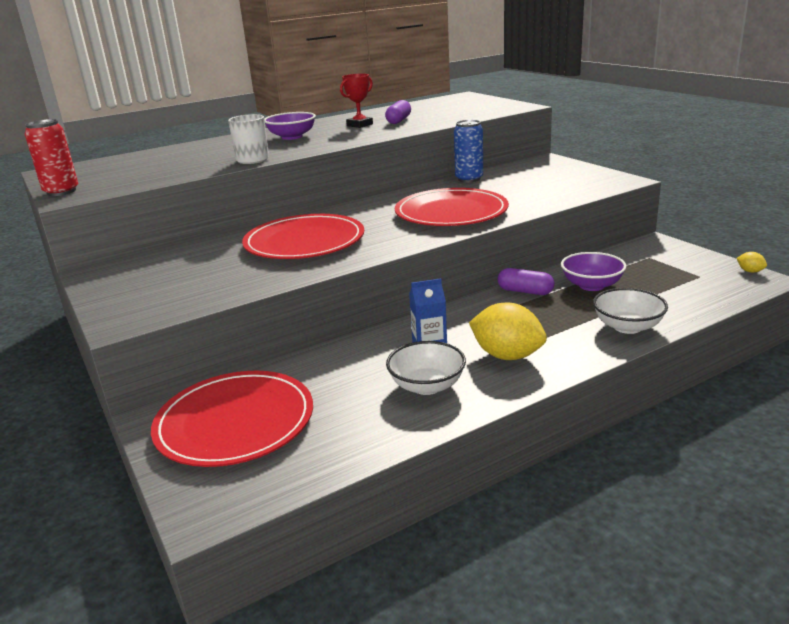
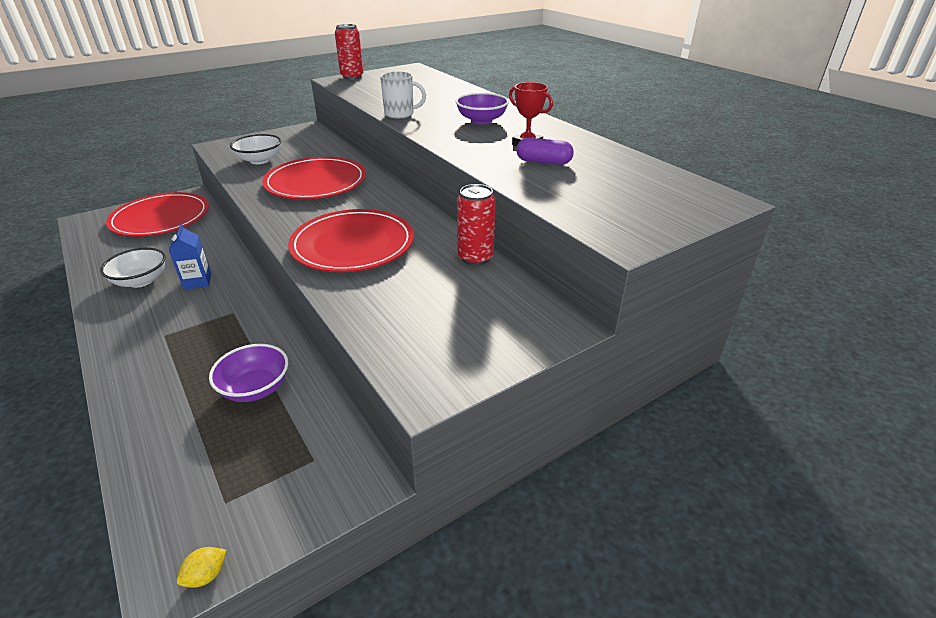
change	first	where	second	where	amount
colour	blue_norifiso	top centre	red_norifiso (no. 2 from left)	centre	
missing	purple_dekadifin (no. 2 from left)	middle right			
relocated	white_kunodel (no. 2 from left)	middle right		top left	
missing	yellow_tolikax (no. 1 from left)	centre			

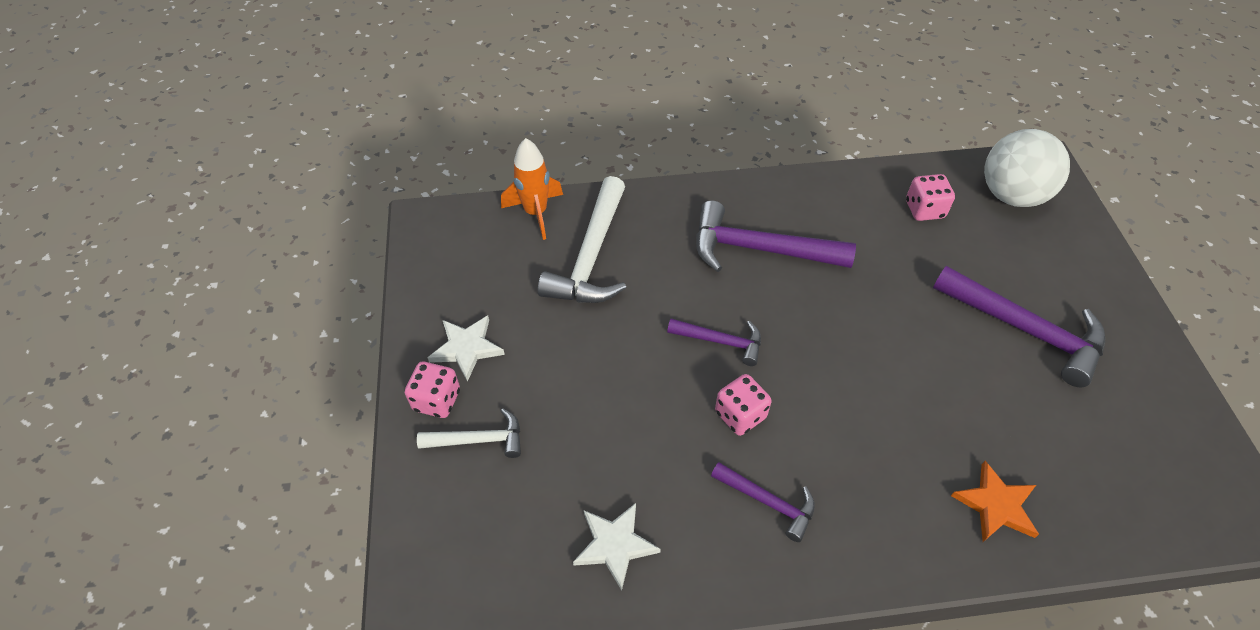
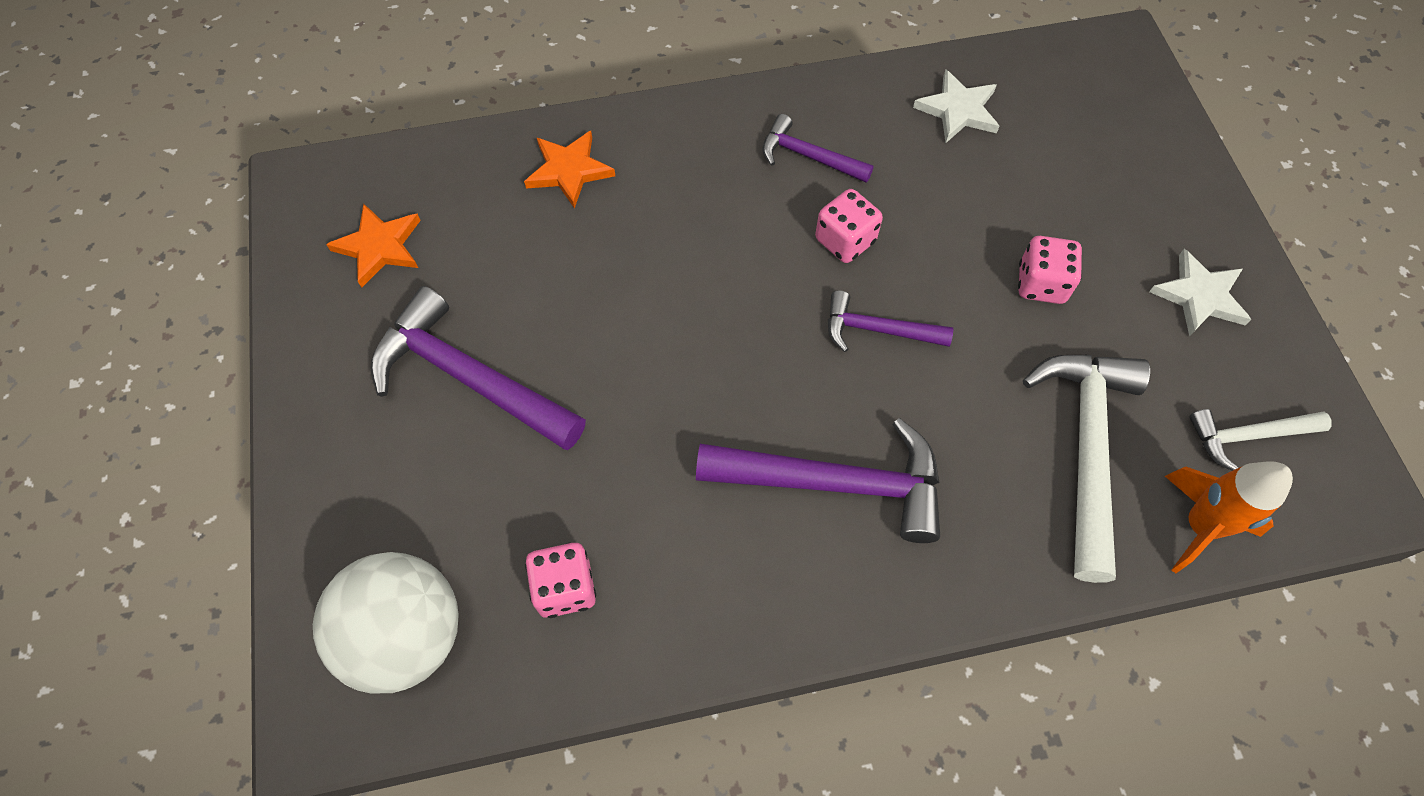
change	first	where	second	where	amount
relocated	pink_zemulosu (no. 1 from left in the first image)	centre	pink_zemulosu (no. 3 from left)	middle right	
relocated	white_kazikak (no. 1 from left in the first image)	bottom centre	white_kazikak (no. 2 from left)	middle right	
appeared			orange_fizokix (no. 1 from left)	top left	

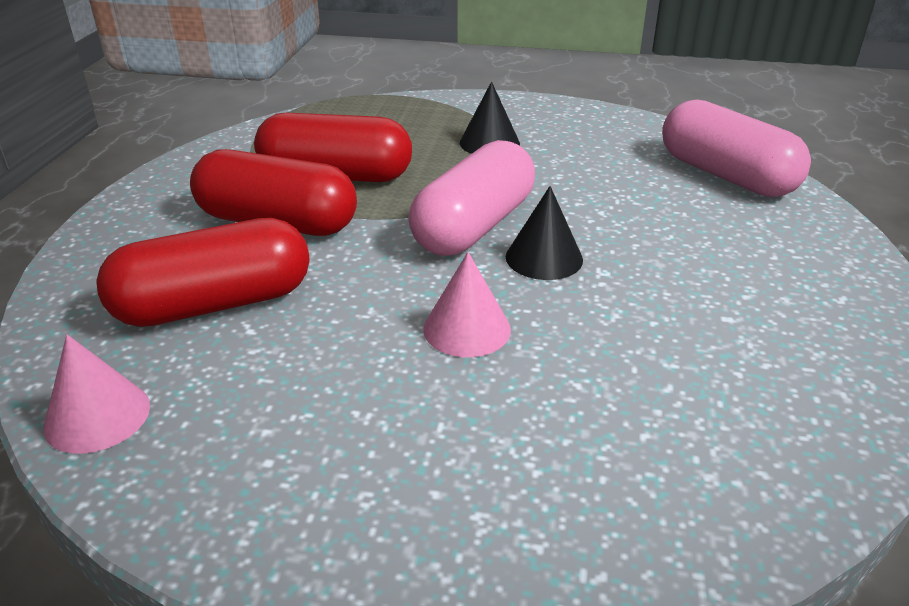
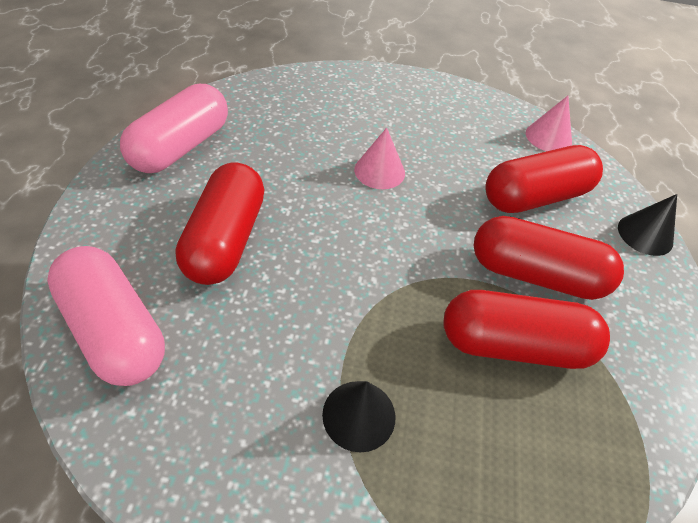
change	first	where	second	where	amount
relocated	pink_dekadifin (no. 1 from left in the first image)	top centre	pink_dekadifin (no. 2 from left)	top left	
relocated	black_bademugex (no. 2 from left)	centre		middle right	
appeared			red_dekadifin (no. 1 from left)	middle left	

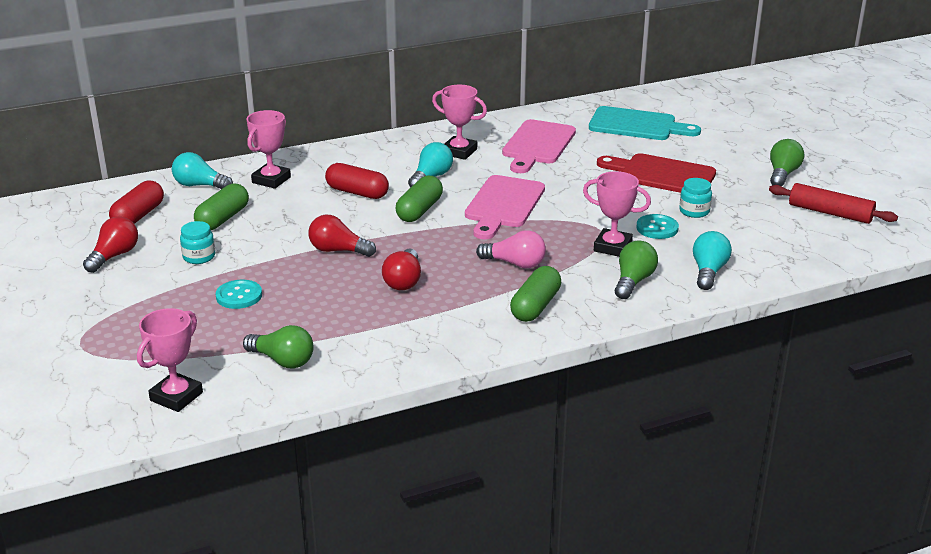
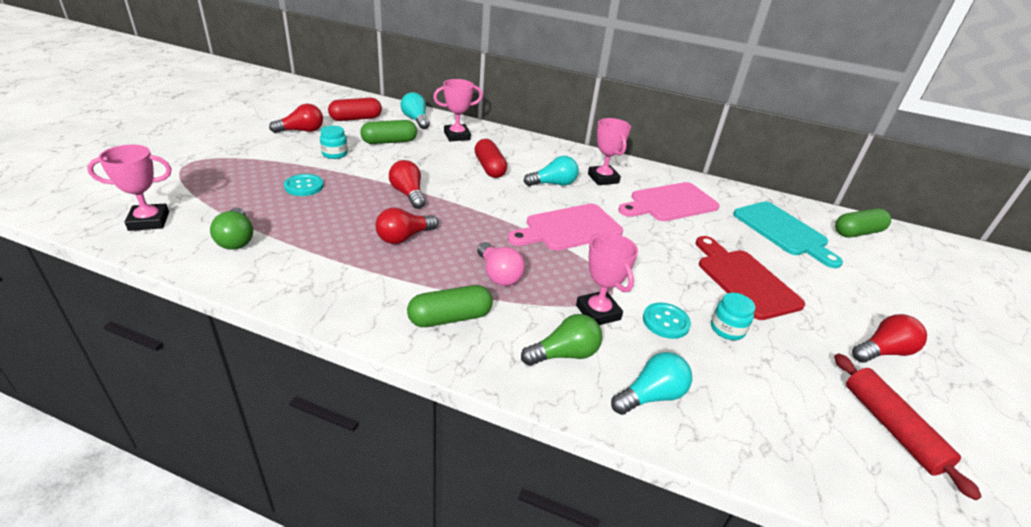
change	first	where	second	where	amount
colour	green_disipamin (no. 3 from left)	top right	red_disipamin (no. 4 from left)	middle right	
relocated	green_dekadifin (no. 2 from left in the first image)	centre	green_dekadifin (no. 3 from left)	middle right	

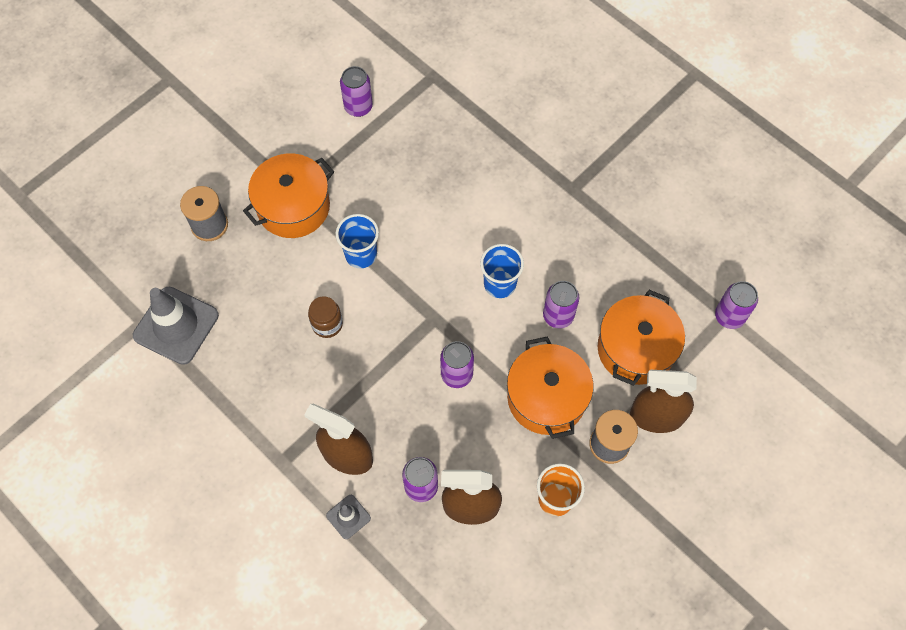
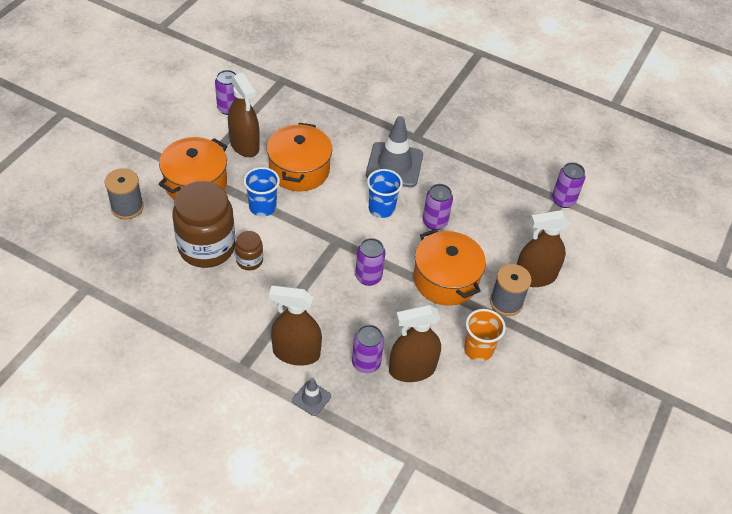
change	first	where	second	where	amount
relocated	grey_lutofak (no. 1 from left in the first image)	middle left	grey_lutofak (no. 2 from left)	top centre	
relocated	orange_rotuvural (no. 3 from left in the first image)	middle right	orange_rotuvural (no. 2 from left)	top centre	
appeared			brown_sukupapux (no. 1 from left)	top centre	
appeared			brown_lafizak (no. 1 from left)	middle left	

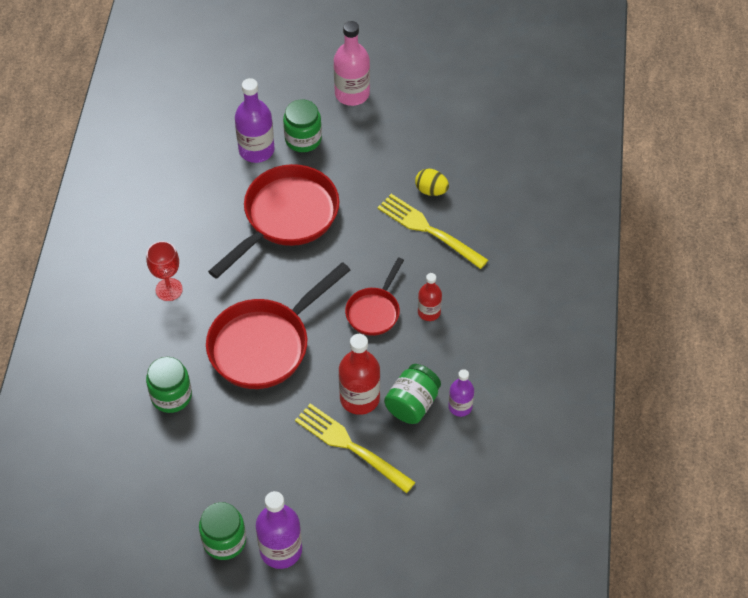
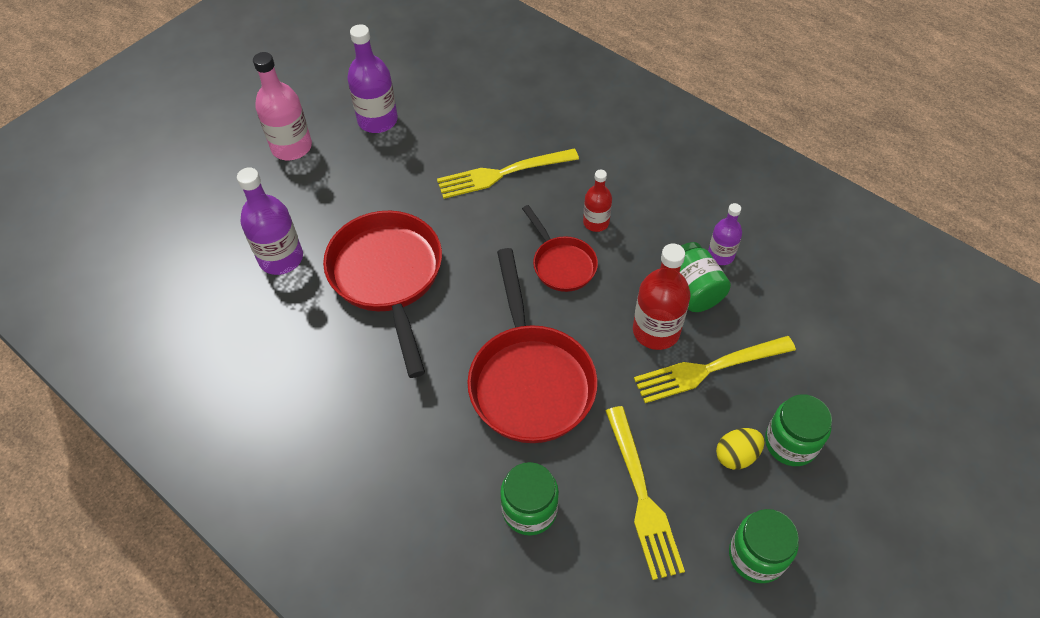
change	first	where	second	where	amount
relocated	green_lafizak (no. 3 from left in the first image)	top centre	green_lafizak (no. 4 from left)	bottom right	
relocated	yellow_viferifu	top centre		bottom right	
missing	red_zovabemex	middle left			
relocated	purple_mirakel (no. 2 from left)	bottom centre		top centre	
appeared			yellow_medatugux (no. 2 from left)	bottom centre	

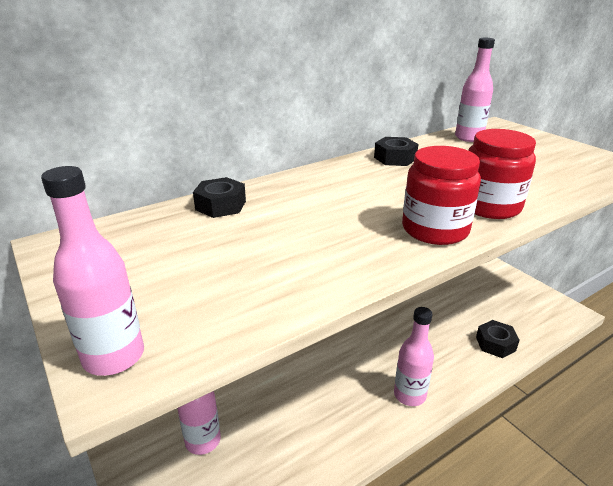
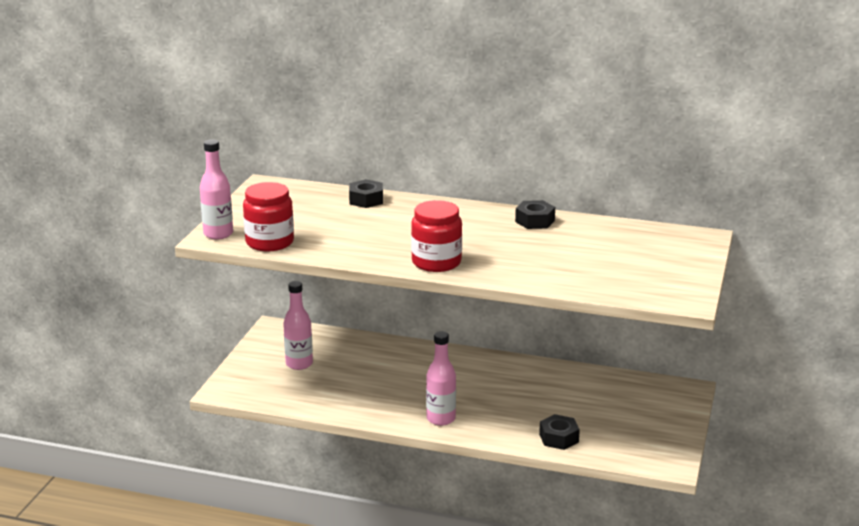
change	first	where	second	where	amount
missing	pink_mirakel (no. 4 from left)	top right			
relocated	red_lafizak (no. 2 from left in the first image)	middle right	red_lafizak (no. 1 from left)	middle left	

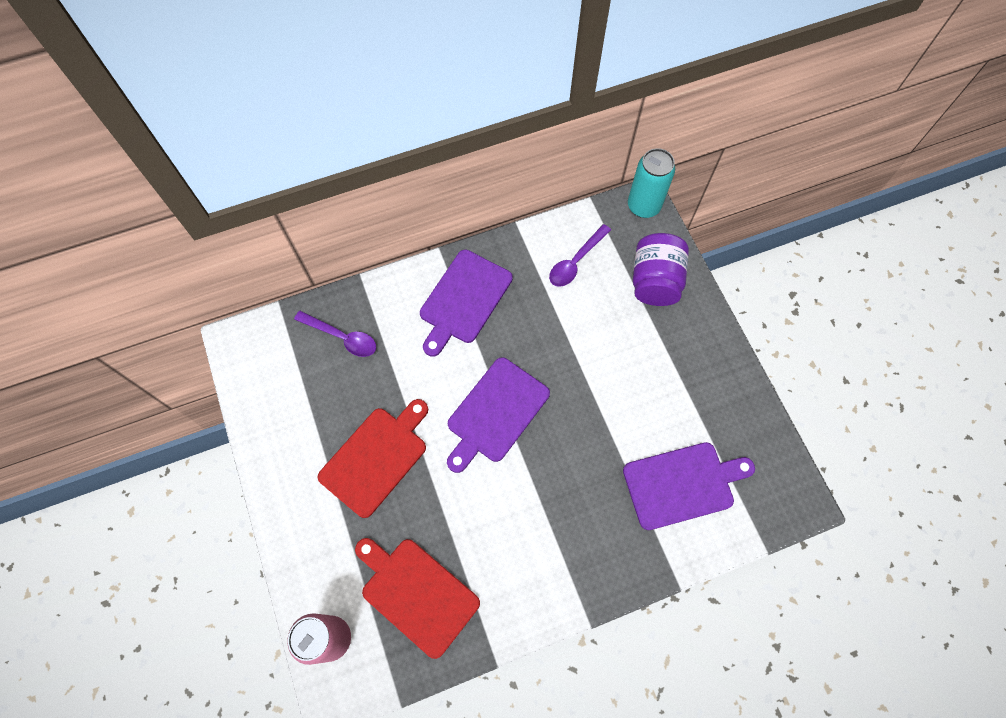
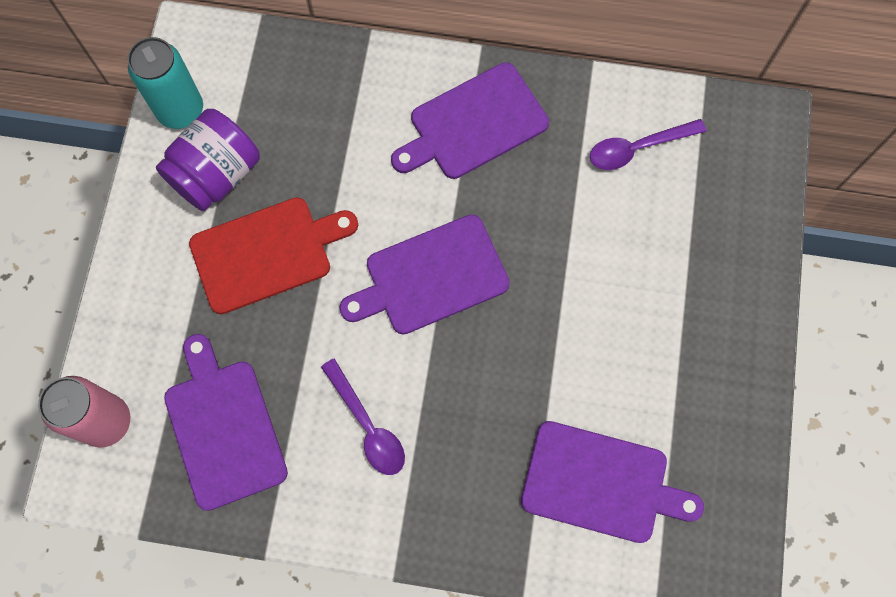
change	first	where	second	where	amount
relocated	turquoise_norifiso	top centre		top left	
relocated	purple_lafizak	centre		top left	
relocated	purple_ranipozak (no. 1 from left)	middle left		bottom centre	
colour	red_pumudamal (no. 2 from left)	bottom centre	purple_pumudamal (no. 1 from left)	bottom left	

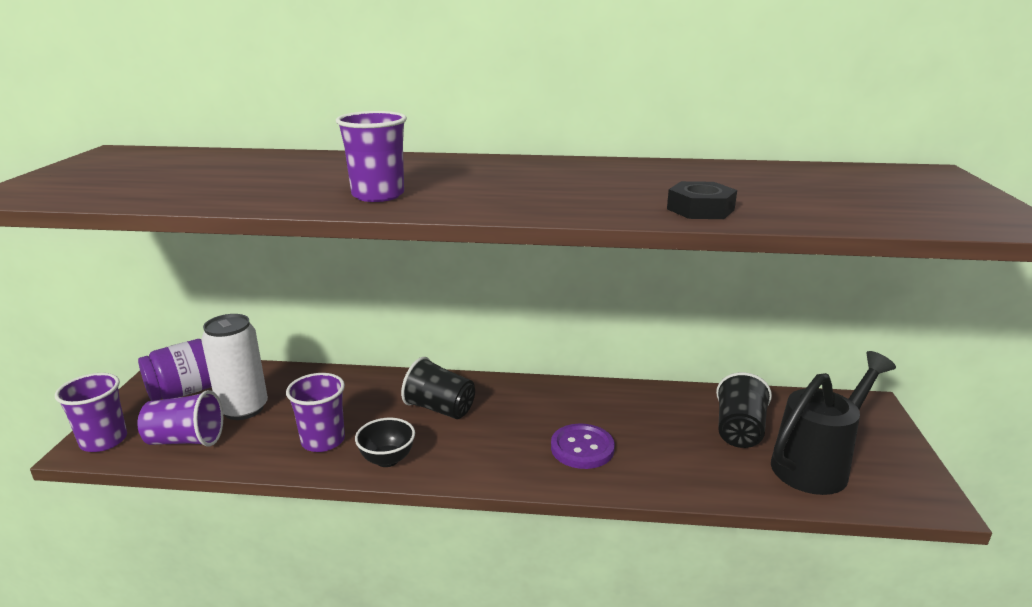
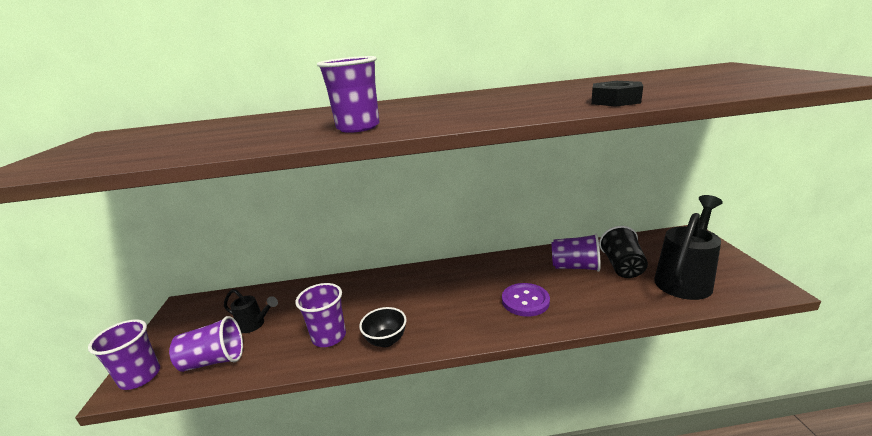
change	first	where	second	where	amount
exchanged	white_norifiso	middle left	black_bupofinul (no. 1 from left)	bottom left	
missing	purple_lafizak	middle left			
missing	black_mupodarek (no. 1 from left)	centre			
appeared			purple_mupodarek (no. 5 from left)	centre	

